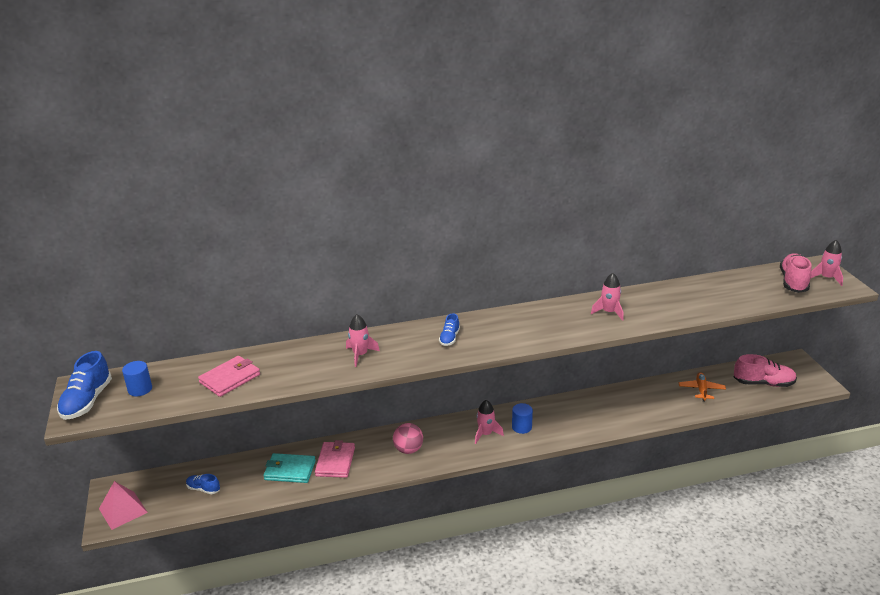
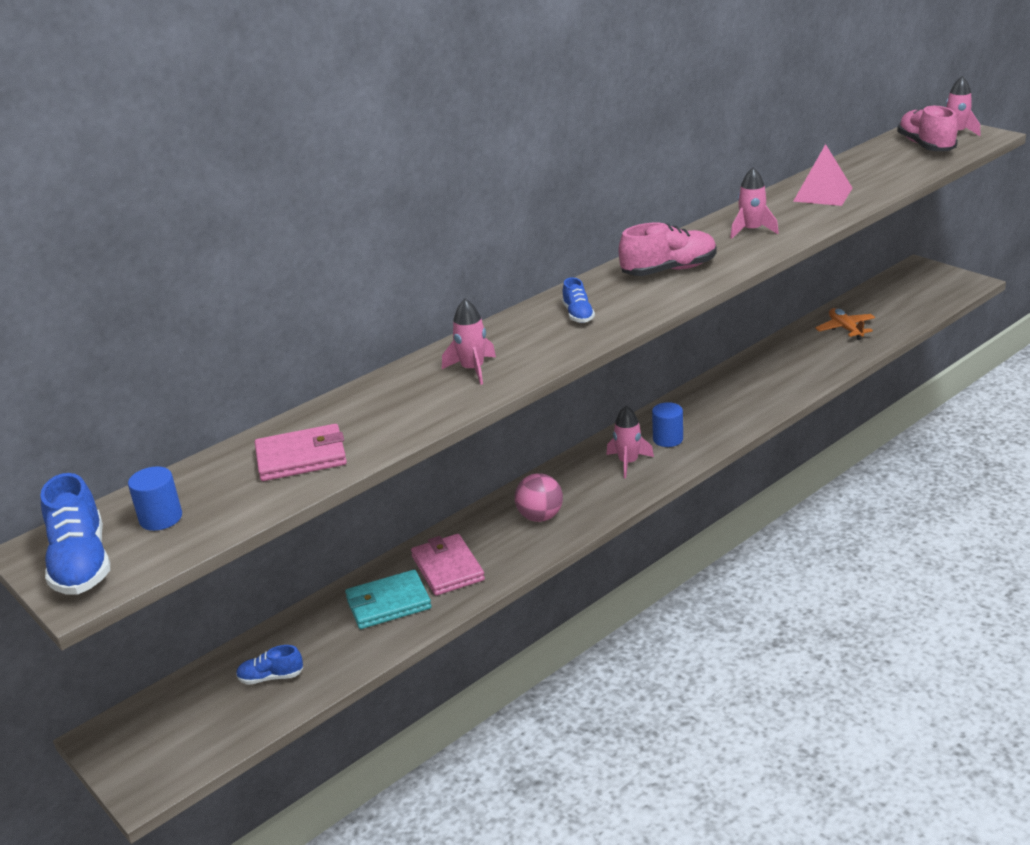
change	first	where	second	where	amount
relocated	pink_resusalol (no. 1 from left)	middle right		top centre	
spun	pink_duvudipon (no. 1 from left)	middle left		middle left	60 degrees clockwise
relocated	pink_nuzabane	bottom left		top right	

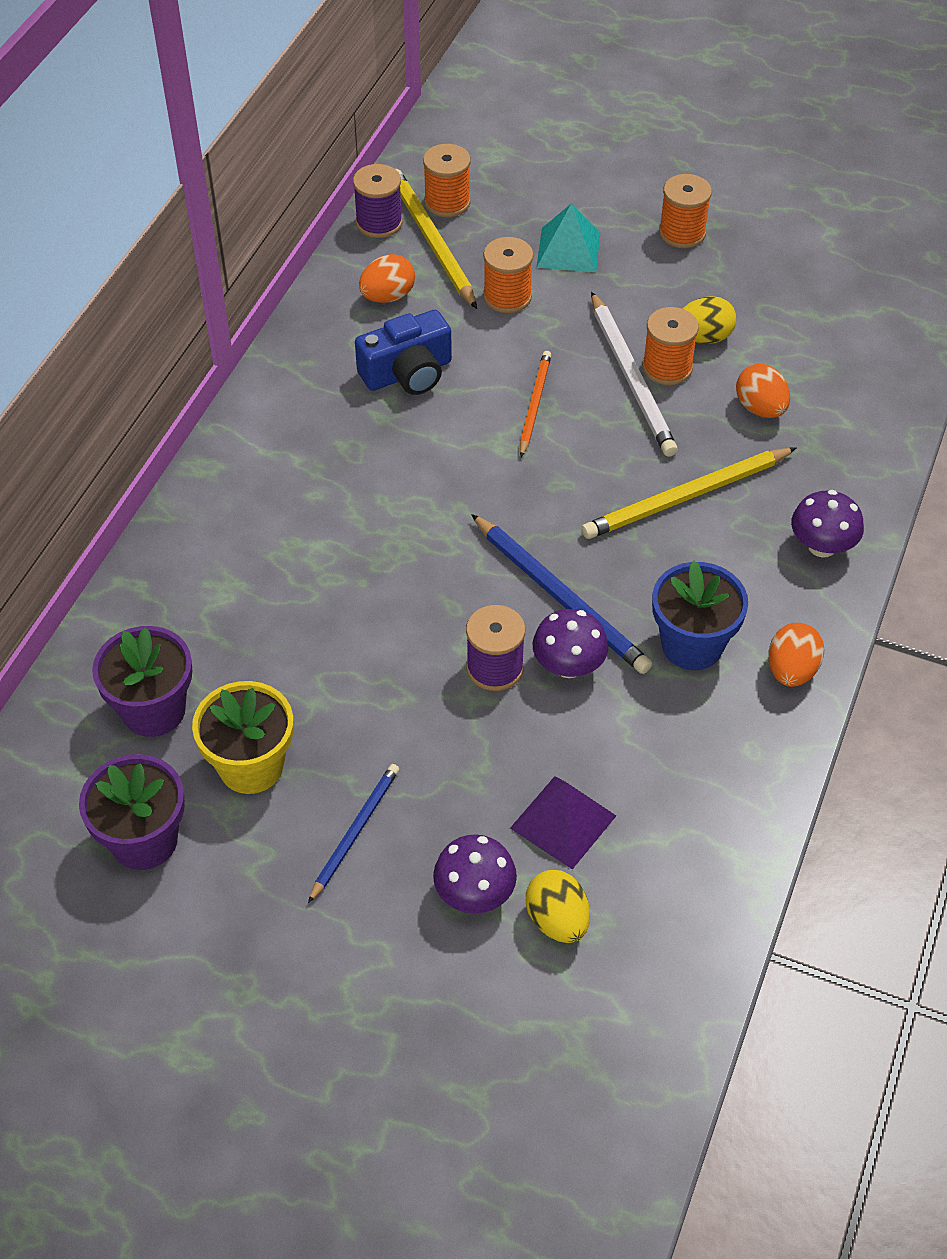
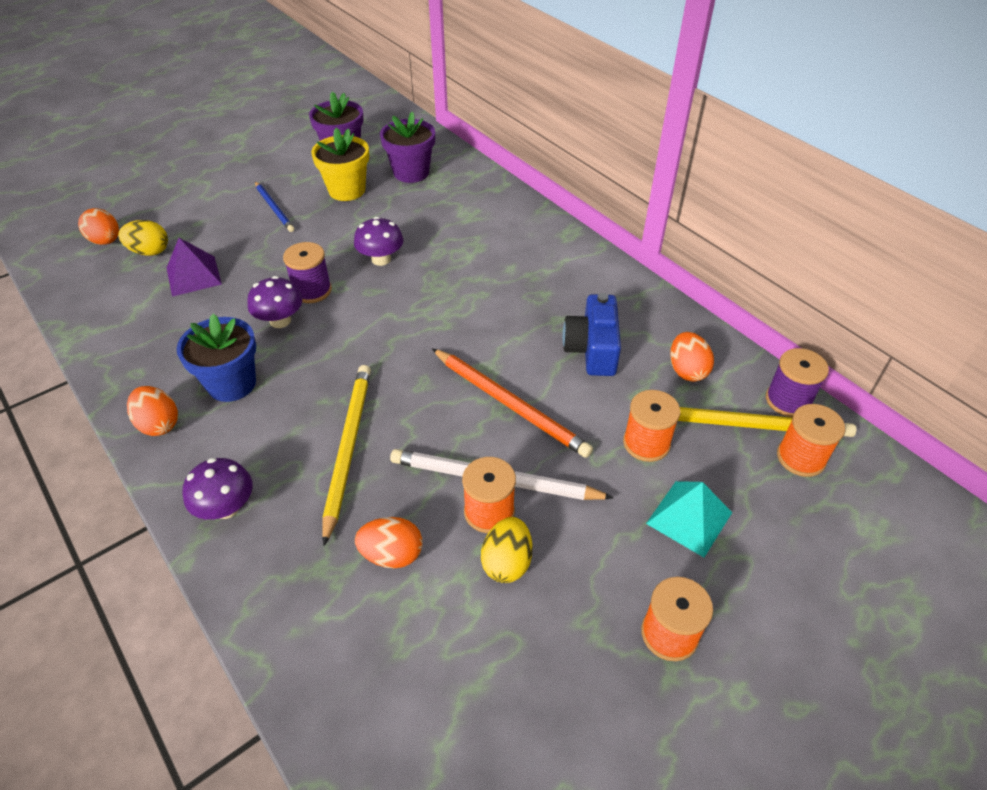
change	first	where	second	where	amount
size	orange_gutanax	top centre		centre	x1.63
missing	blue_gutanax (no. 2 from left)	centre			
relocated	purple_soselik (no. 1 from left in the first image)	bottom centre	purple_soselik (no. 3 from left)	top centre	
appeared			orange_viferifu (no. 1 from left)	top left	

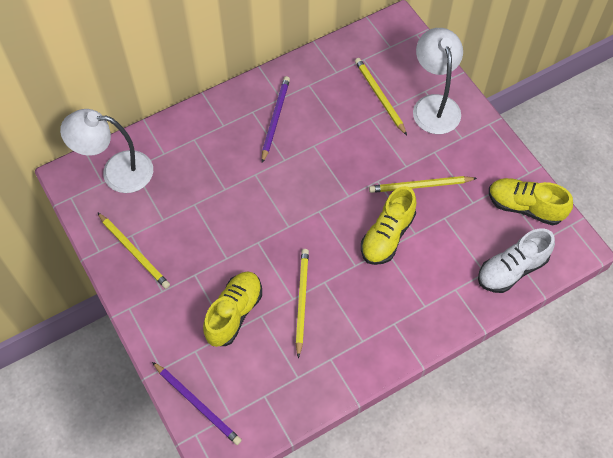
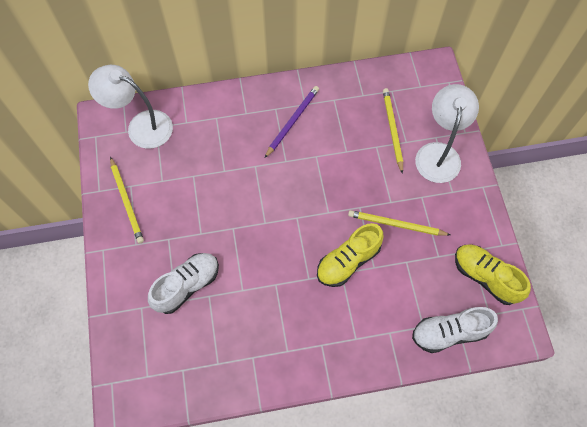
change	first	where	second	where	amount
missing	yellow_gutanax (no. 2 from left)	centre			
colour	yellow_resusalol (no. 1 from left)	bottom centre	white_resusalol (no. 1 from left)	middle left	
missing	purple_gutanax (no. 1 from left)	bottom left			

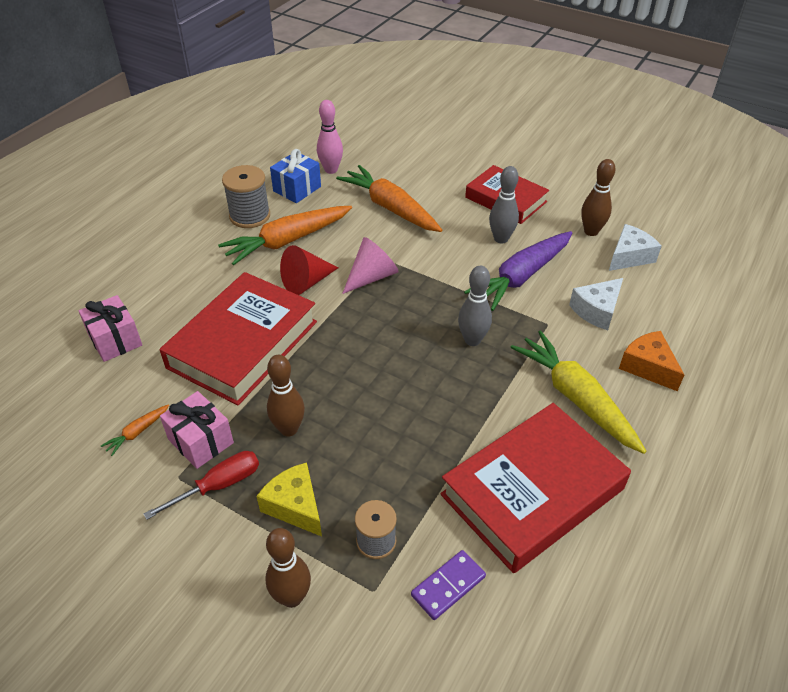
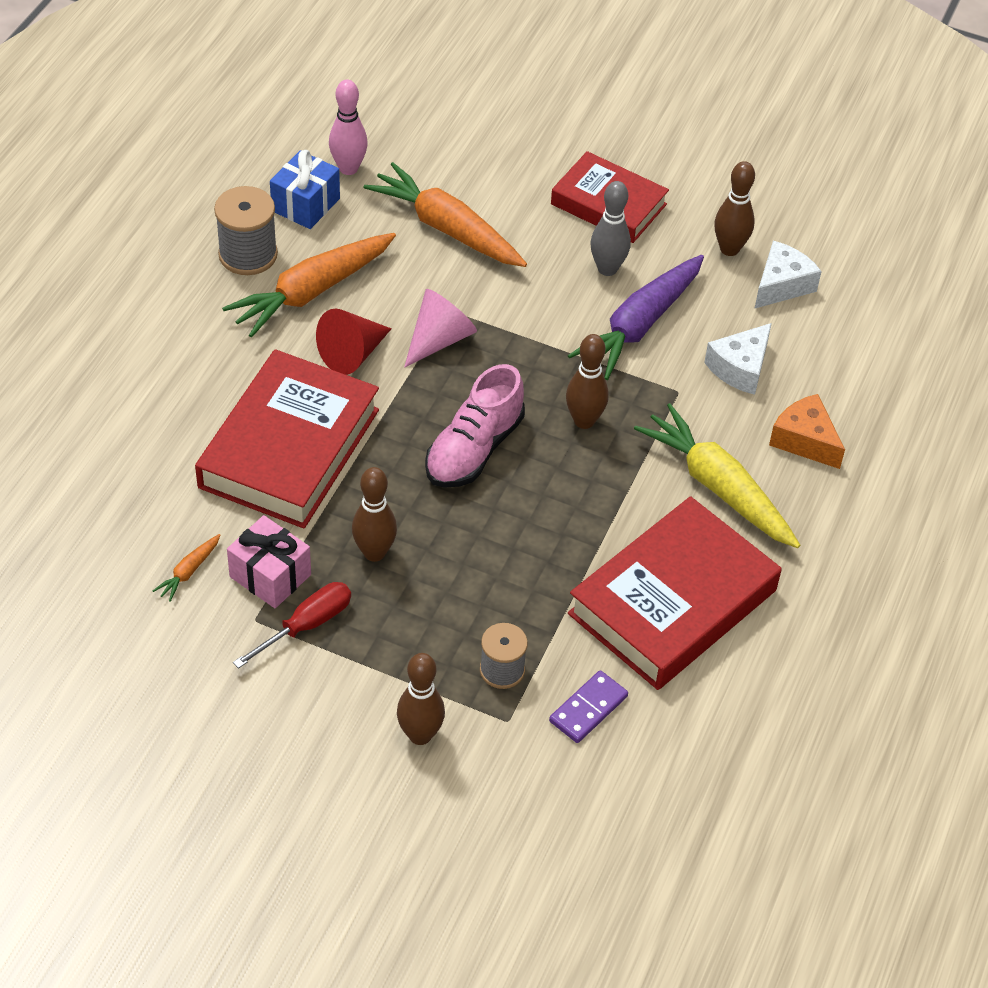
change	first	where	second	where	amount
colour	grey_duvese (no. 1 from left)	centre	brown_duvese (no. 3 from left)	centre	
missing	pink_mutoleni (no. 1 from left)	middle left			
missing	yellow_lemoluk	bottom centre			
appeared			pink_resusalol	centre	

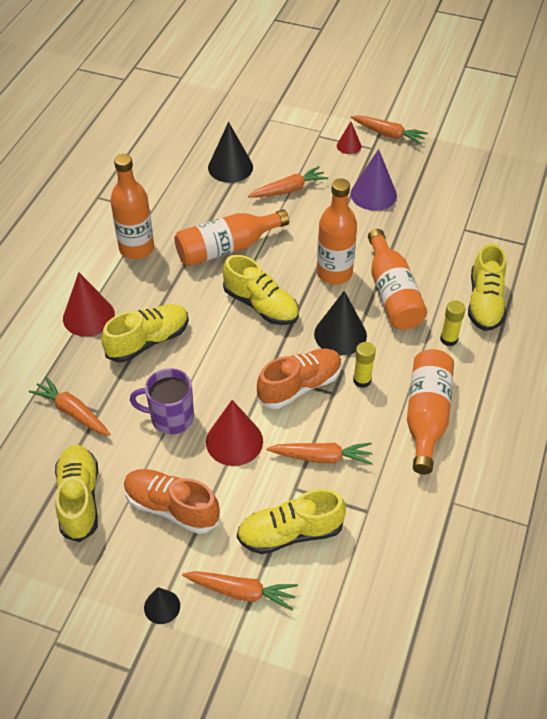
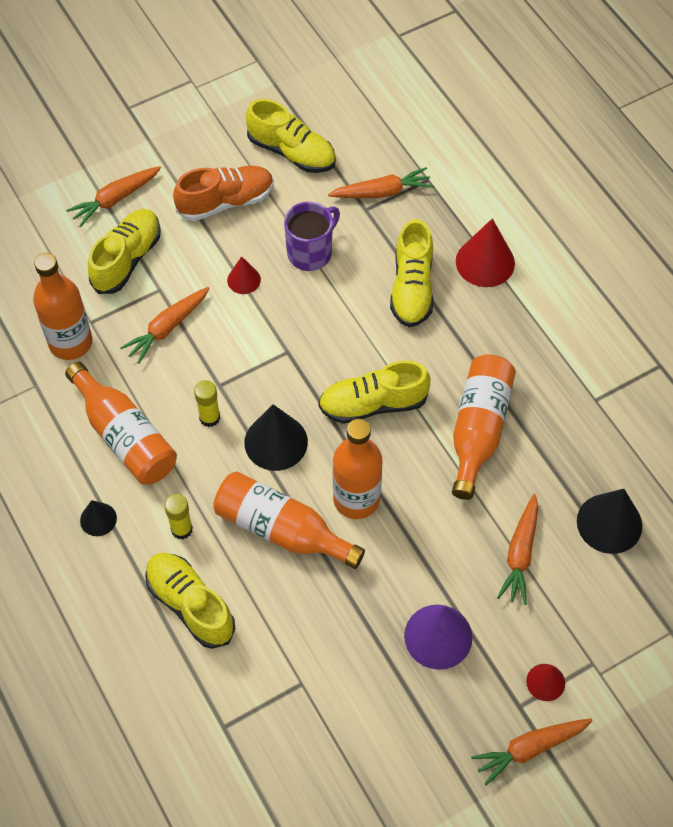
change	first	where	second	where	amount
relocated	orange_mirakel (no. 1 from left)	top left		middle left	
missing	orange_resusalol (no. 2 from left)	centre			
size	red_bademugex (no. 2 from left in the first image)	centre	red_bademugex (no. 1 from left)	top centre	x0.56
relocated	black_bademugex (no. 1 from left)	bottom left		middle left	

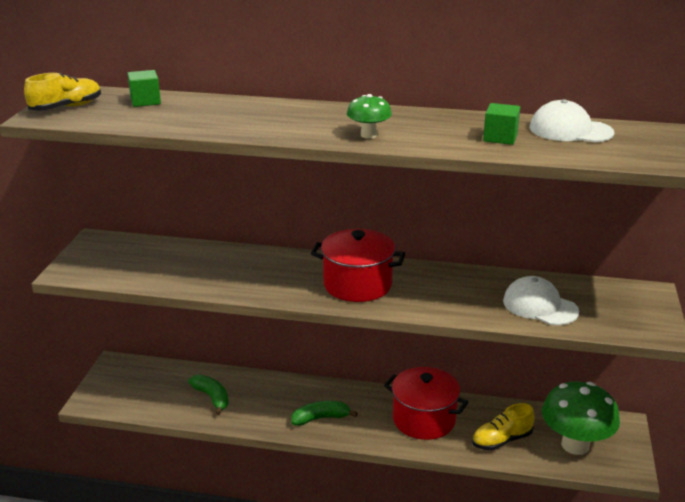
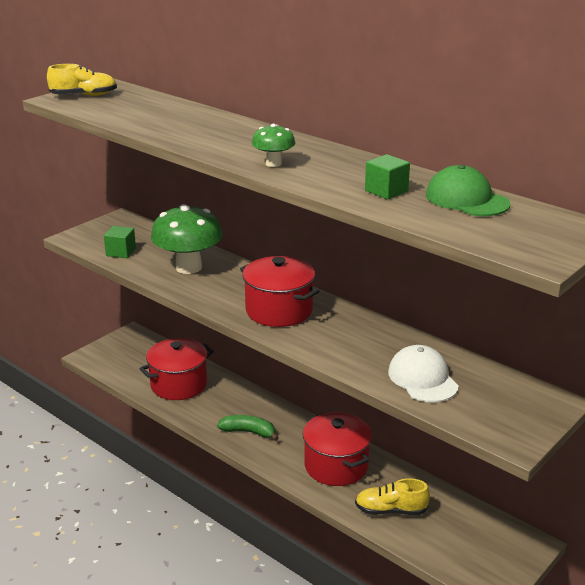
change	first	where	second	where	amount
relocated	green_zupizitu (no. 1 from left)	top left		middle left	
colour	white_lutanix (no. 2 from left)	top right	green_lutanix	top right	
exchanged	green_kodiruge (no. 1 from left)	bottom left	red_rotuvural (no. 1 from left)	middle left	
relocated	green_soselik (no. 2 from left in the first image)	bottom right	green_soselik (no. 1 from left)	middle left	

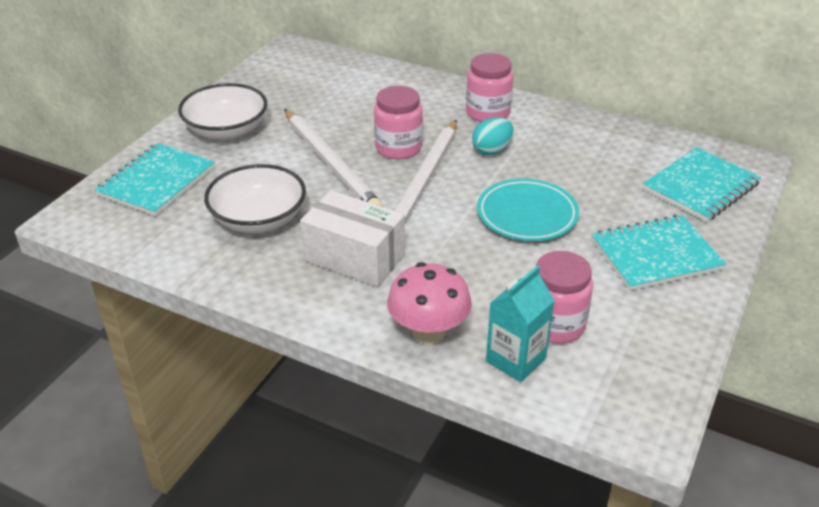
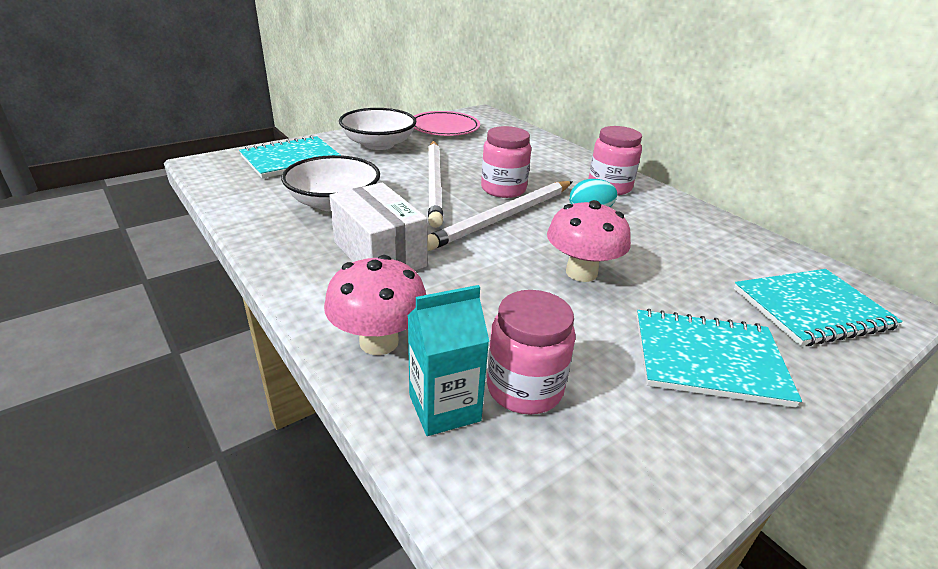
change	first	where	second	where	amount
exchanged	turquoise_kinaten	centre	pink_soselik (no. 2 from left)	centre	
appeared			pink_kinaten	top centre	

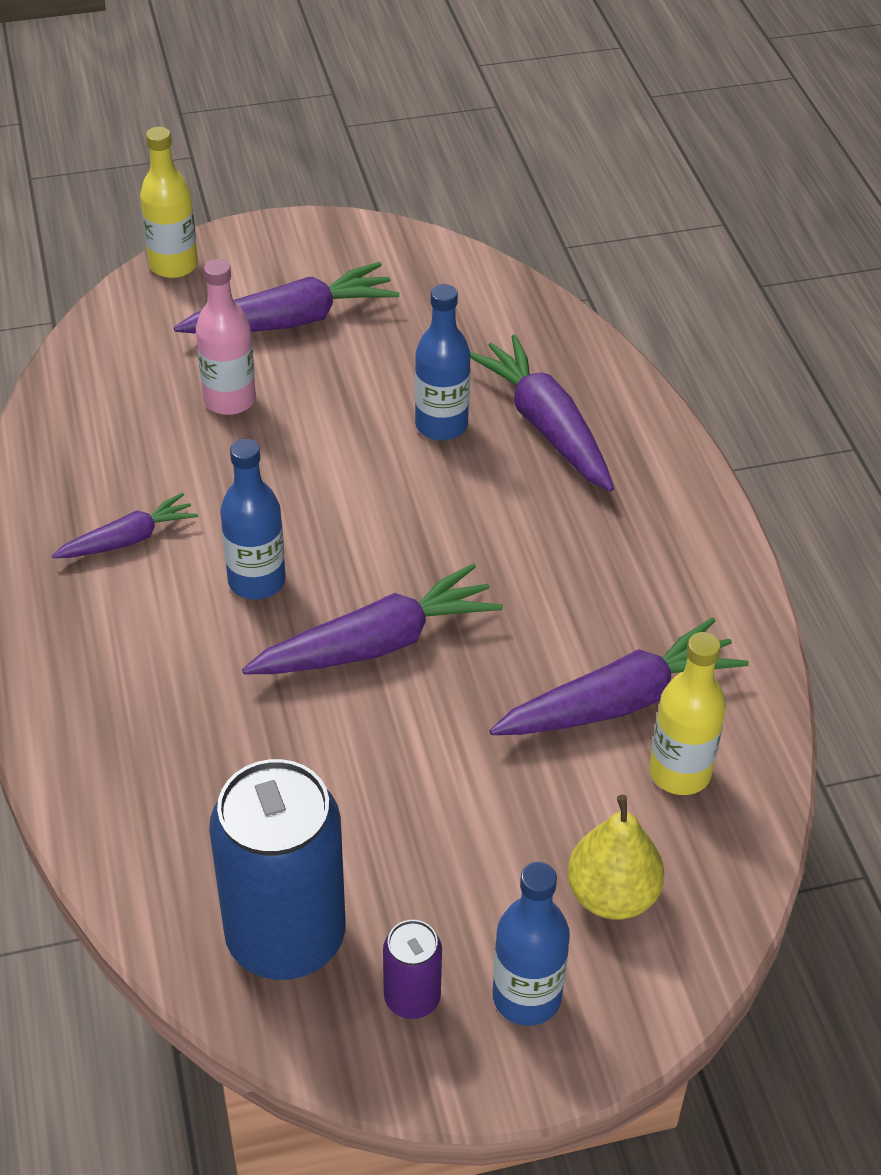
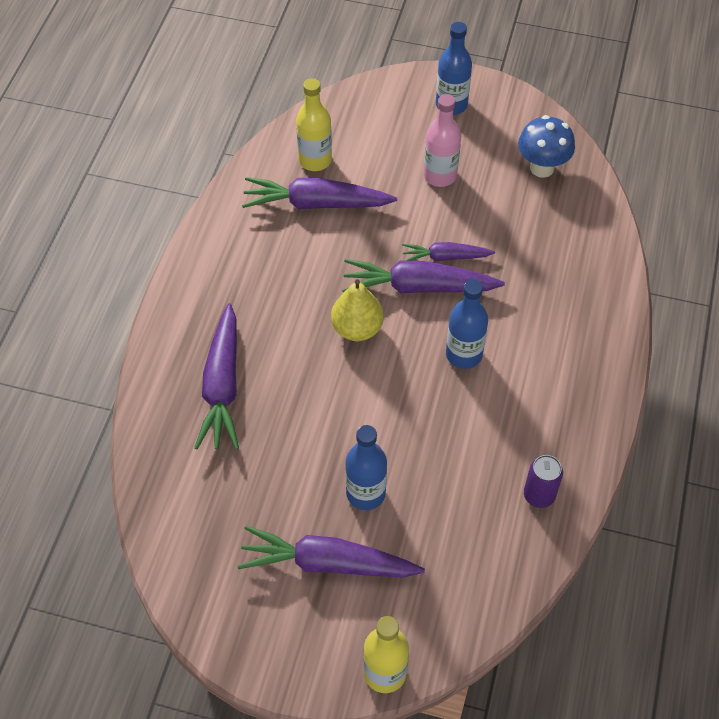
change	first	where	second	where	amount
relocated	pink_mirakel	top left		top centre	
relocated	blue_mirakel (no. 2 from left in the first image)	top centre	blue_mirakel (no. 1 from left)	centre	
relocated	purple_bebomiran (no. 1 from left in the first image)	middle left	purple_bebomiran (no. 5 from left)	centre	
exchanged	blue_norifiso	bottom left	blue_soselik	top right	
relocated	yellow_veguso	bottom right		centre	
relocated	purple_norifiso	bottom centre		bottom right	

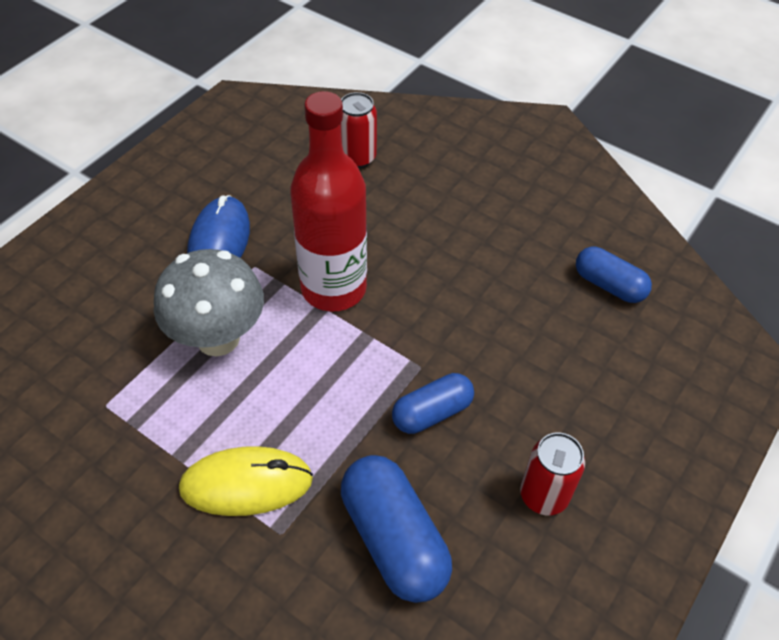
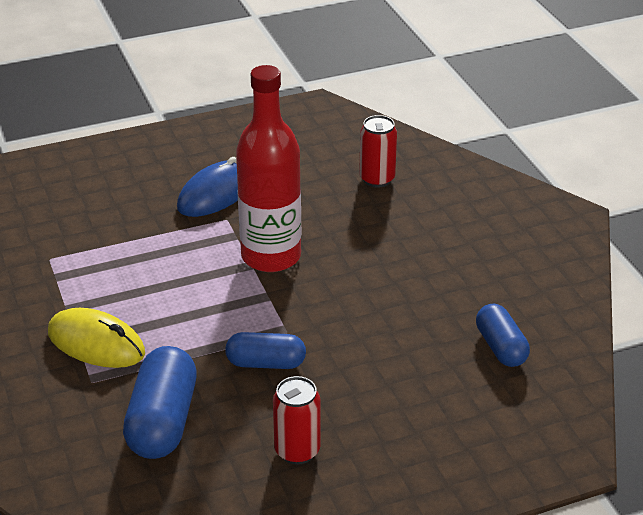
change	first	where	second	where	amount
missing	grey_soselik	middle left			

